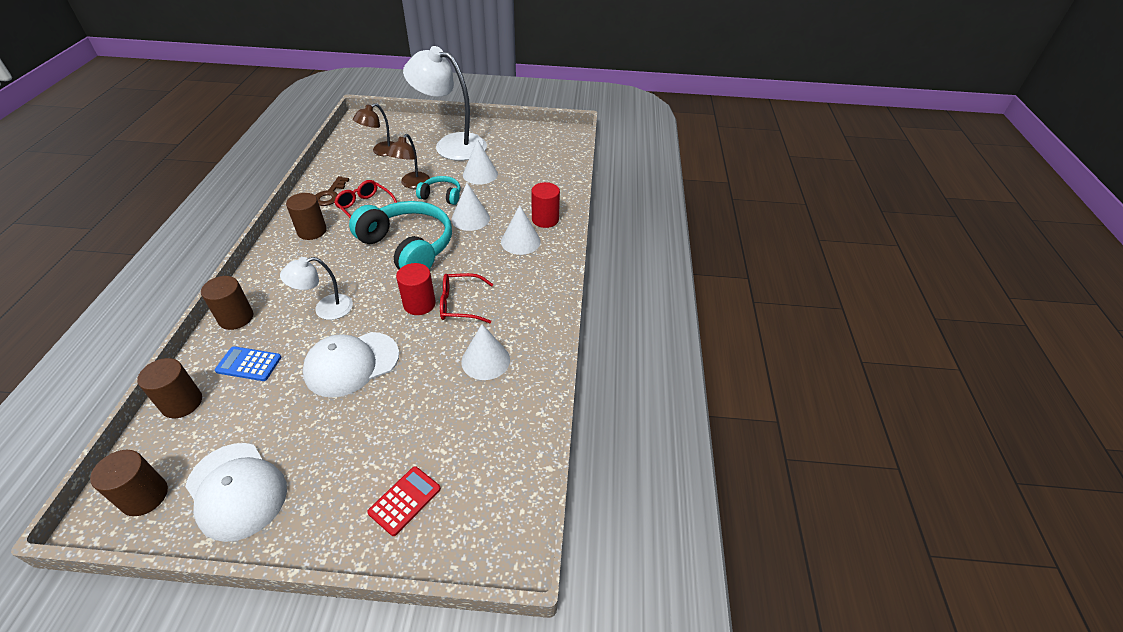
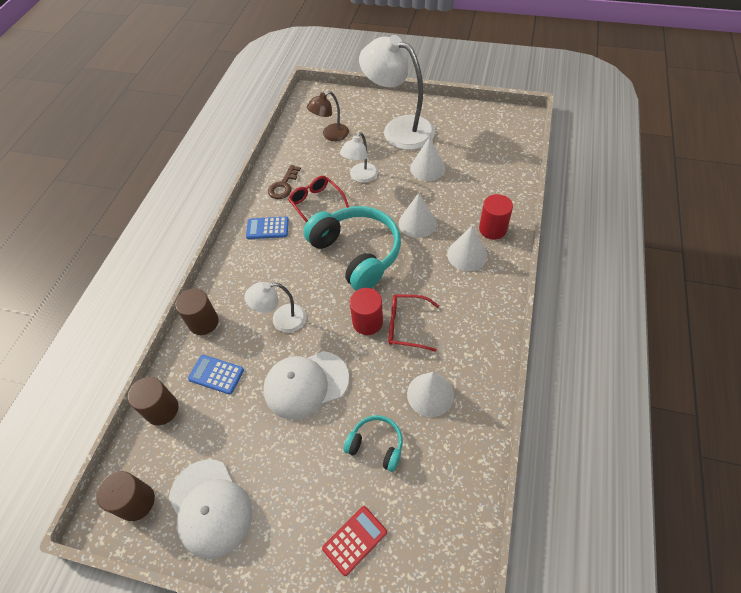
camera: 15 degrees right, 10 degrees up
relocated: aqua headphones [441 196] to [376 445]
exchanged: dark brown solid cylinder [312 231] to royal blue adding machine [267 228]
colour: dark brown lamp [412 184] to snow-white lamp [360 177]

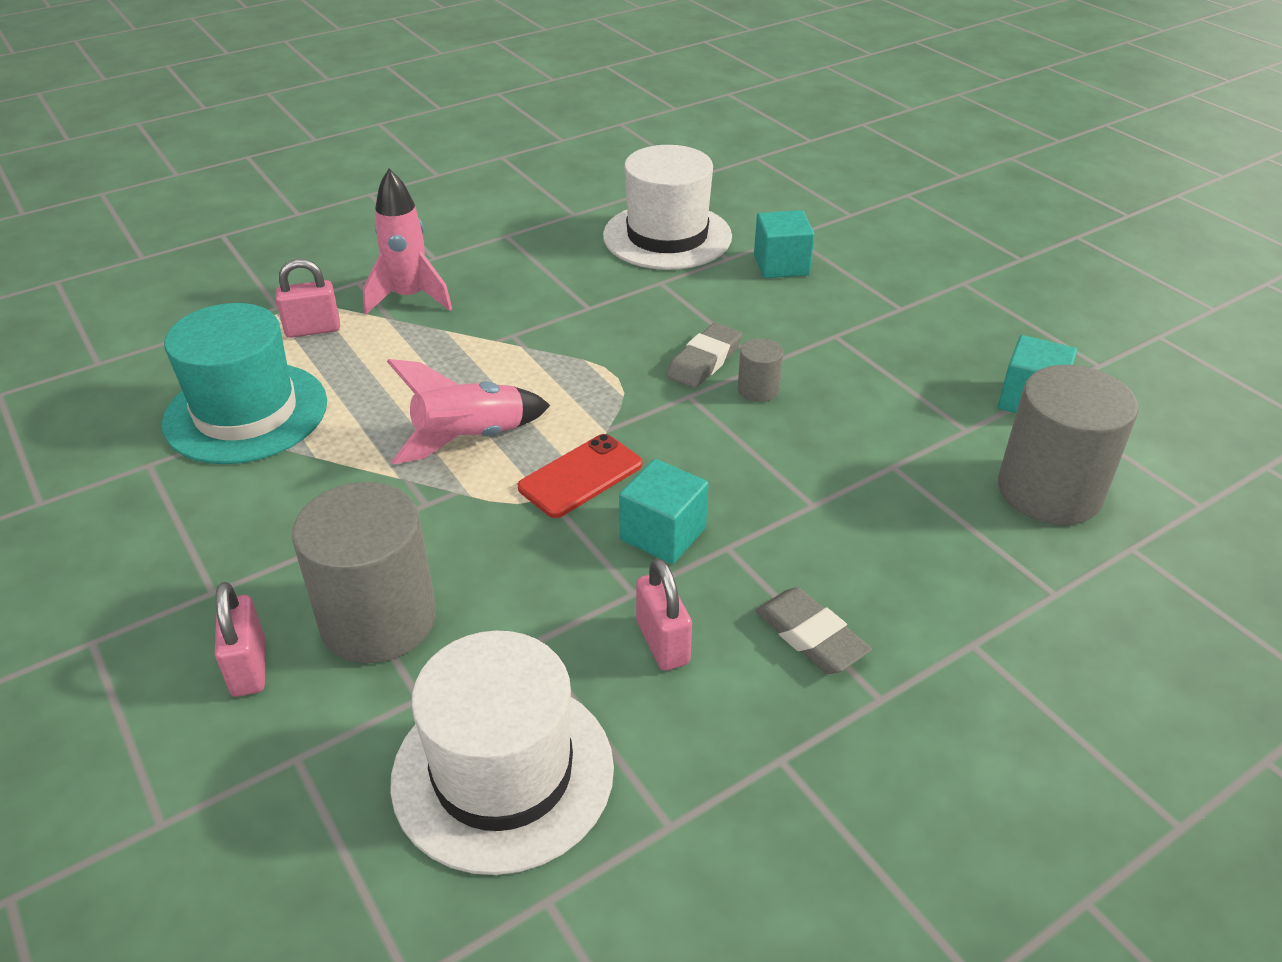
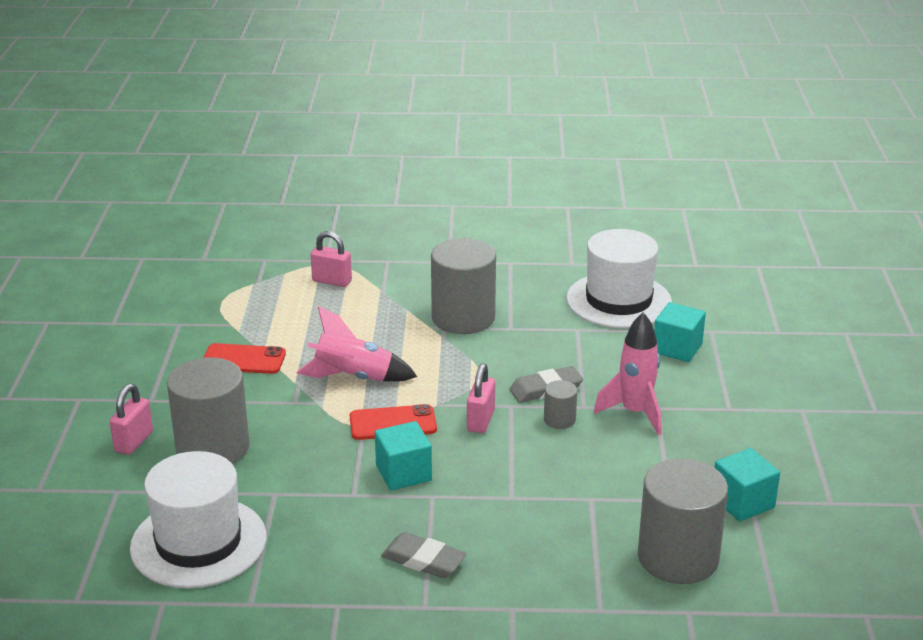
camera: 35 degrees right, 10 degrees down
missing: aqua hat [246 412]
appeared: gray solid cylinder [463 318]; red mobile phone [243 360]
relocated: pink rocket [410 298] to [635 413]; pink padlock [663 643] to [481 421]
spun: gray gum eraser [811 636] = [423 560] 60 degrees counterclockwise

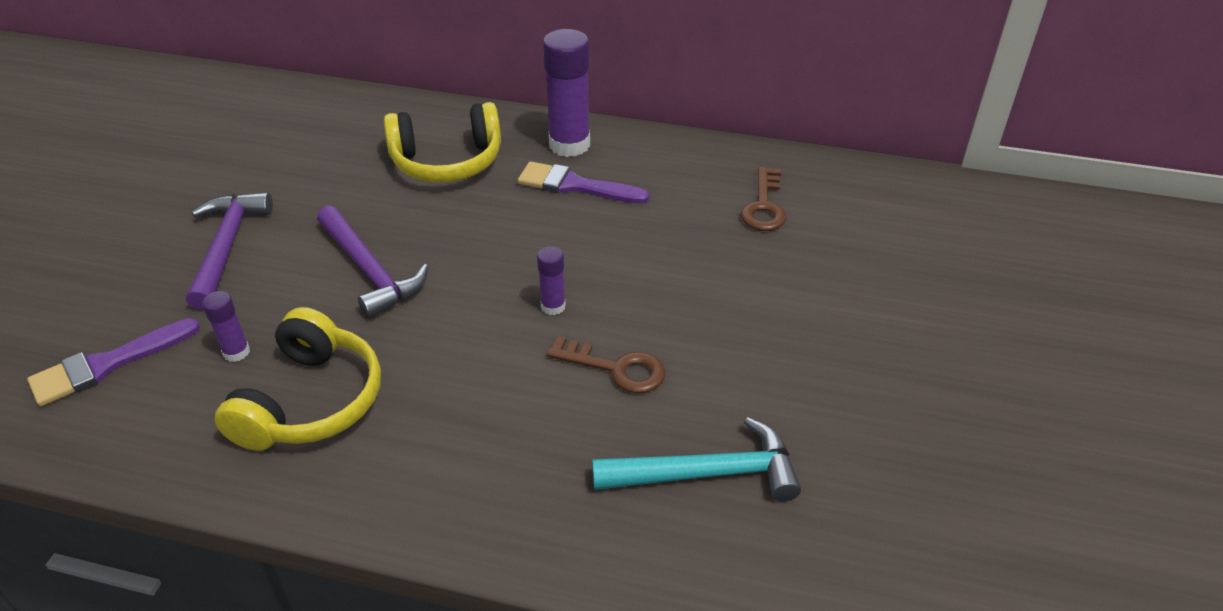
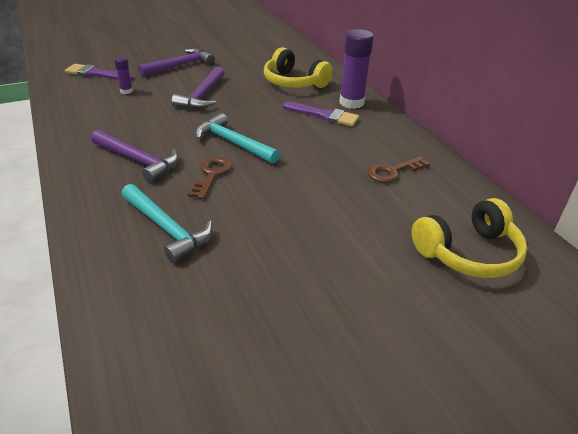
camera: 50 degrees right, 5 degrees down
appeared: violet hammer [138 160]
relocated: bright yellow headphones [311 401] to [468 253]
exchanged: violet glue [553 306] to aqua hammer [233 143]
spun: violet brush [575 185] = [324 115] 135 degrees clockwise; dark brown door key [616 368] = [211 175] 150 degrees counterclockwise

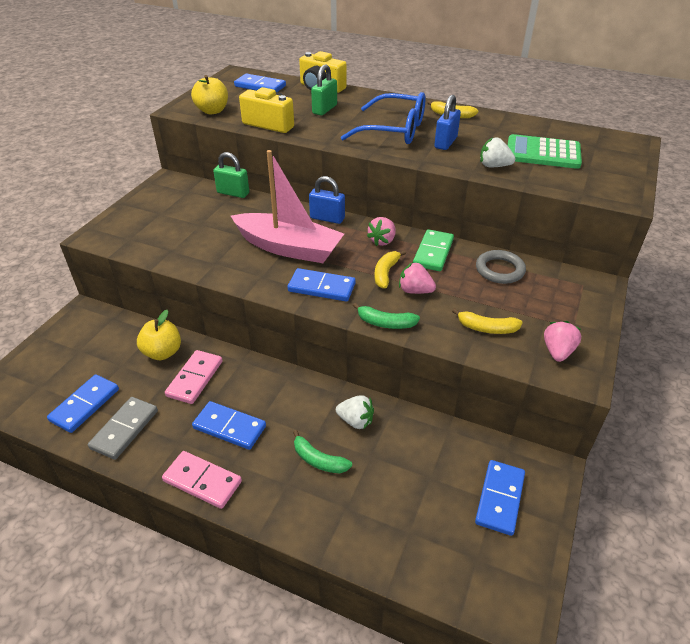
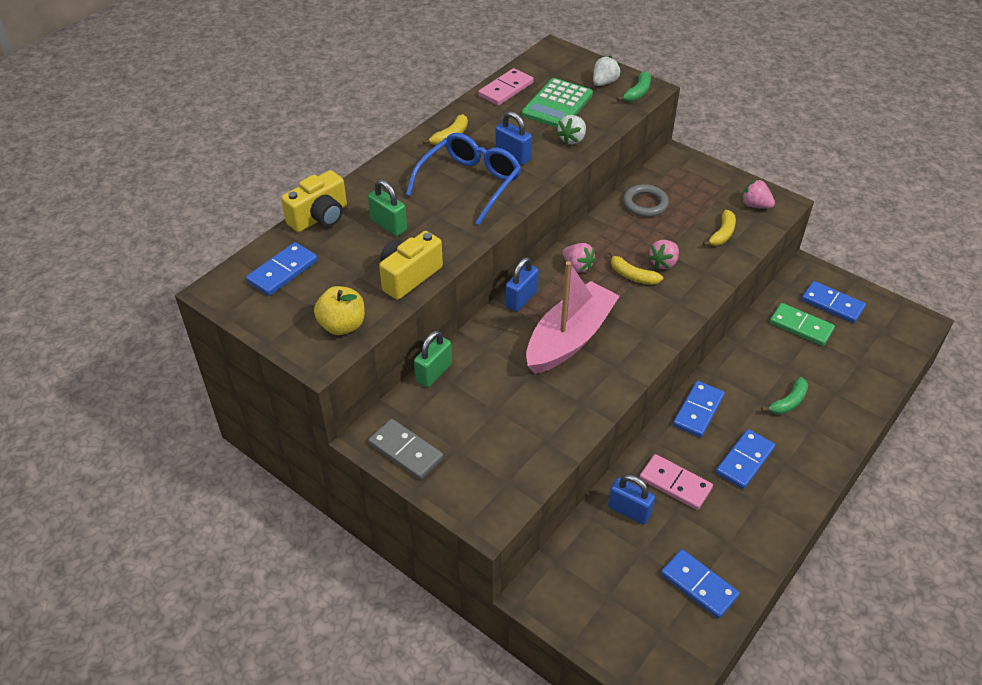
camera: 75 degrees left, 5 degrees up
relocated: emerald domino [433 252] to [801 326]; royal blue domino [321 287] to [698 411]; emerald banana fruit [385 323] to [638 92]; snow-white strawberry [356 421] to [604 82]; gray domino [125 429] to [406 451]; pink domino [202 481] to [506 89]
exchanged: bright yellow toy apple [163 352] to royal blue padlock [629 511]

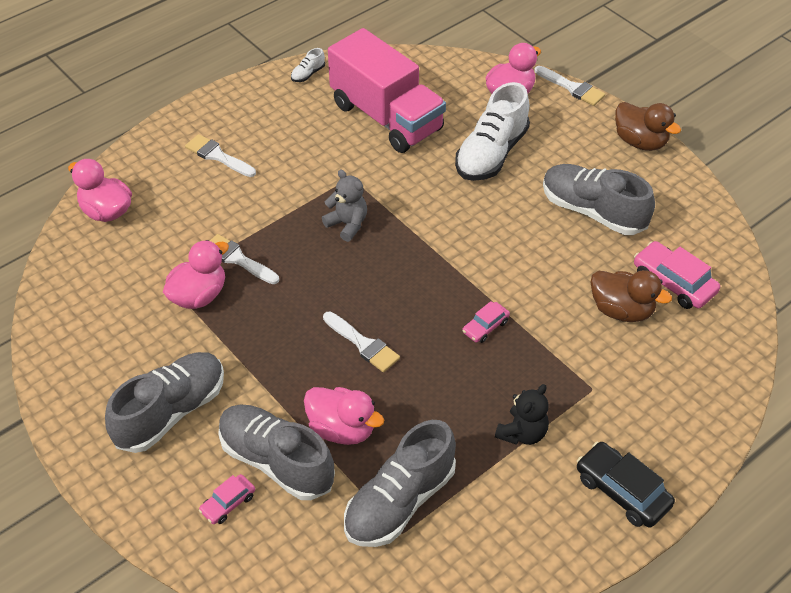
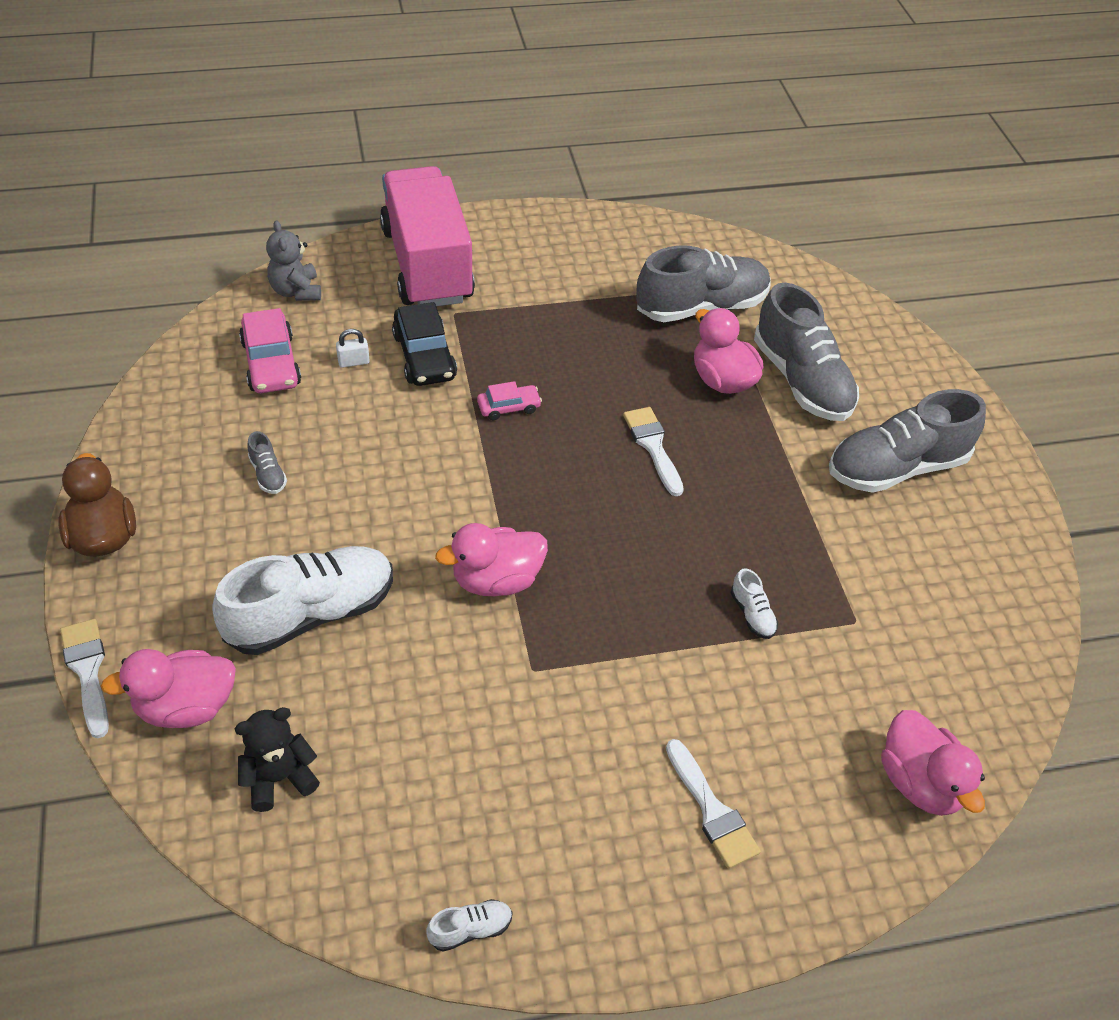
camera: 155 degrees left, 0 degrees up
missing: pink car [228 503]
relocated: pink truck [386 117] to [427 265]; gray teddy bear [347 224] to [296 291]; pink rubber duck [199 295] to [496 580]; jet-black teddy bear [522 433] to [279 778]; jet-black car [622 491] to [424 356]
exchanged: snow-white brush [238 259] to snow-white sneaker [752 614]; dark brown rubber duck [621 310] to snow-white padlock [353 362]
size: gray sneaker [593 211] = [268 474] x0.41

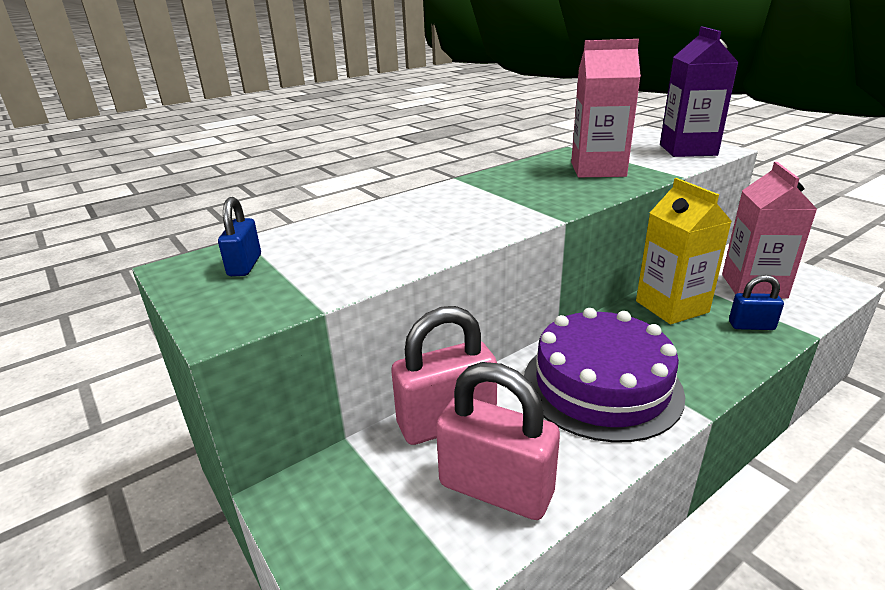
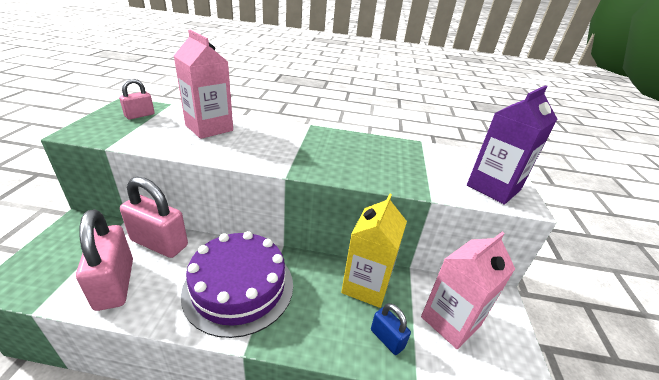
camera: 40 degrees right, 5 degrees up
relocated: pink juice carton [598 169] to [209 128]
colour: royal blue padlock [245 265] to pink padlock [140 115]

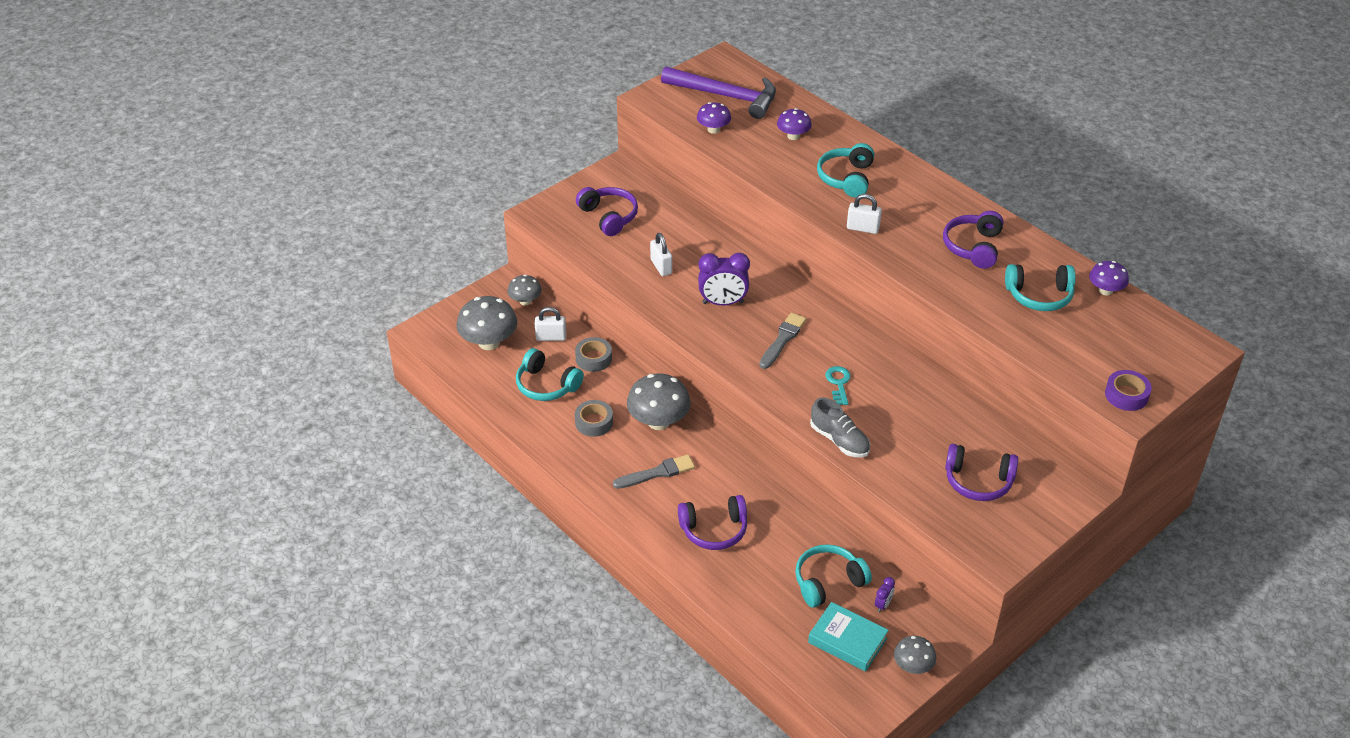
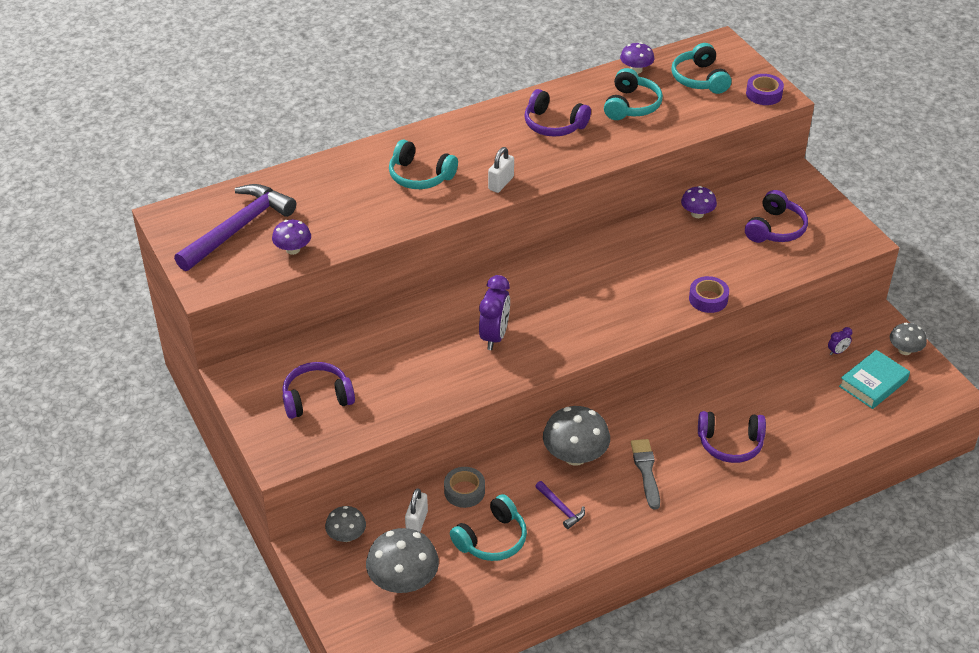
camera: 75 degrees left, 0 degrees up
missing: snow-white padlock [661 266]; gray brush [782 339]; aqua door key [838 383]
relocated: violet mushroom [793 136] to [697 214]; aqua headphones [828 582] to [699 79]
exchanged: gray sneaker [839 440] to violet sticky tape [708 299]; gray sticky tape [594 422] to violet hammer [561 508]
spun: violet headphones [714 530] = [730 444] 90 degrees clockwise; violet bedside clock [883 605] = [837 352] 105 degrees clockwise

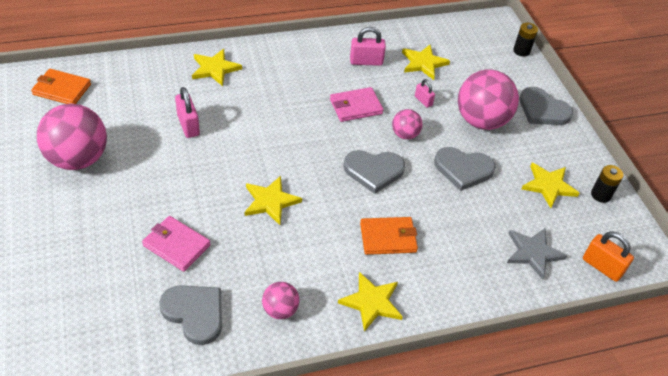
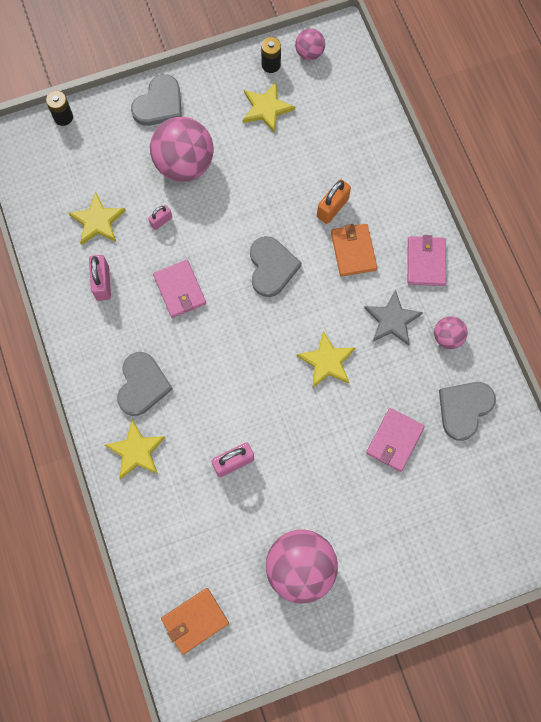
camera: 90 degrees left, 25 degrees up
relocated: pink play ball [405 134] to [309 53]; gray love heart [463 169] to [142 385]; gray star [533 253] to [392 320]; orange-coloured padlock [602 267] to [332 208]
exchanged: bright yellow star [372 302] to pink wallet [426 262]
spun: orange-coloured wallet [62 89] = [195 620] 45 degrees clockwise

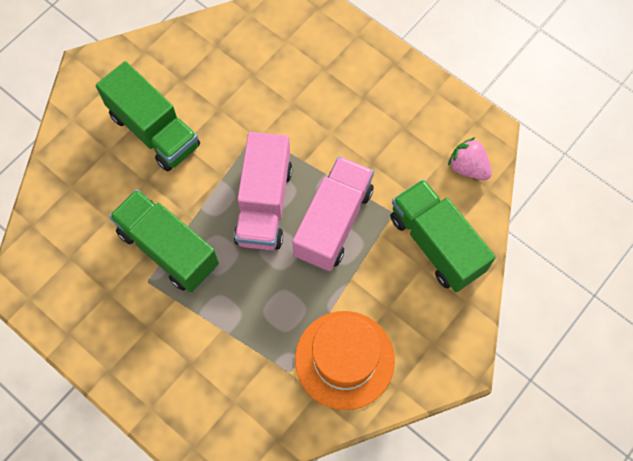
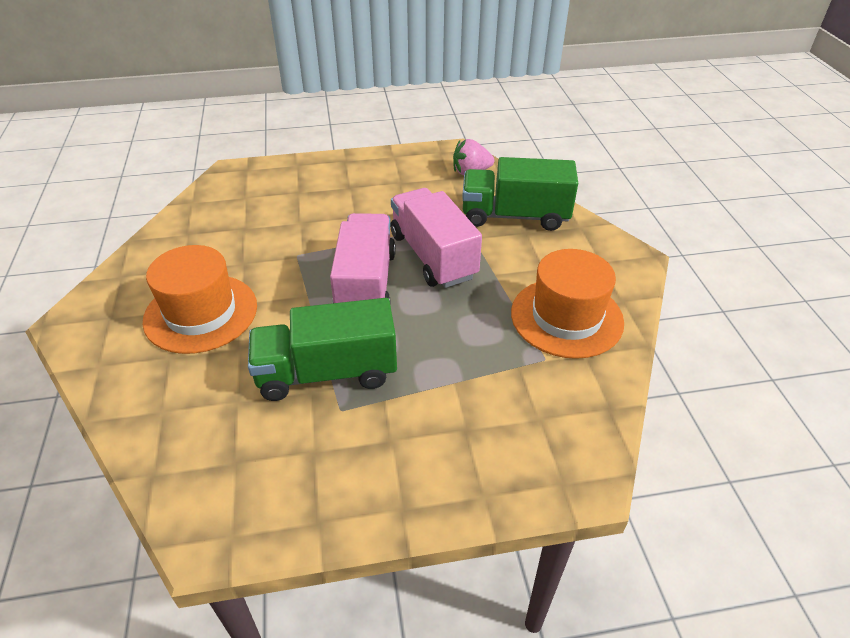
camera: 50 degrees left, 25 degrees down
exchanged: emerald truck [154 130] to orange-coloured hat [201 313]
spun: pink truck [264 204] = [366 285] 135 degrees counterclockwise

